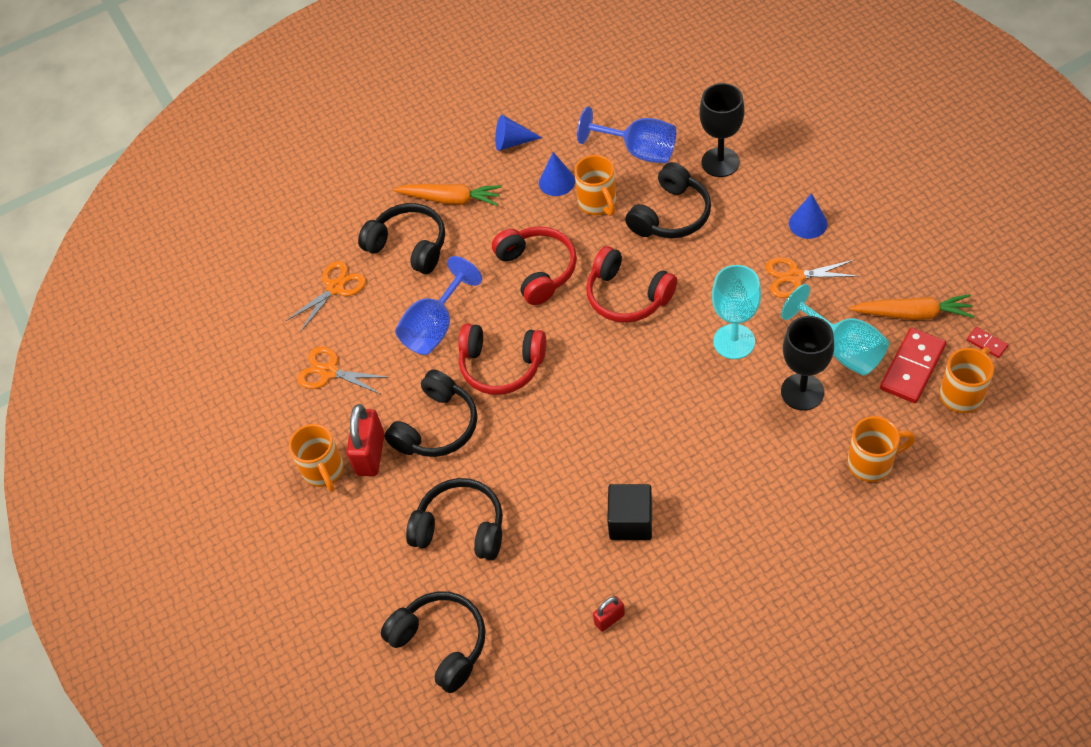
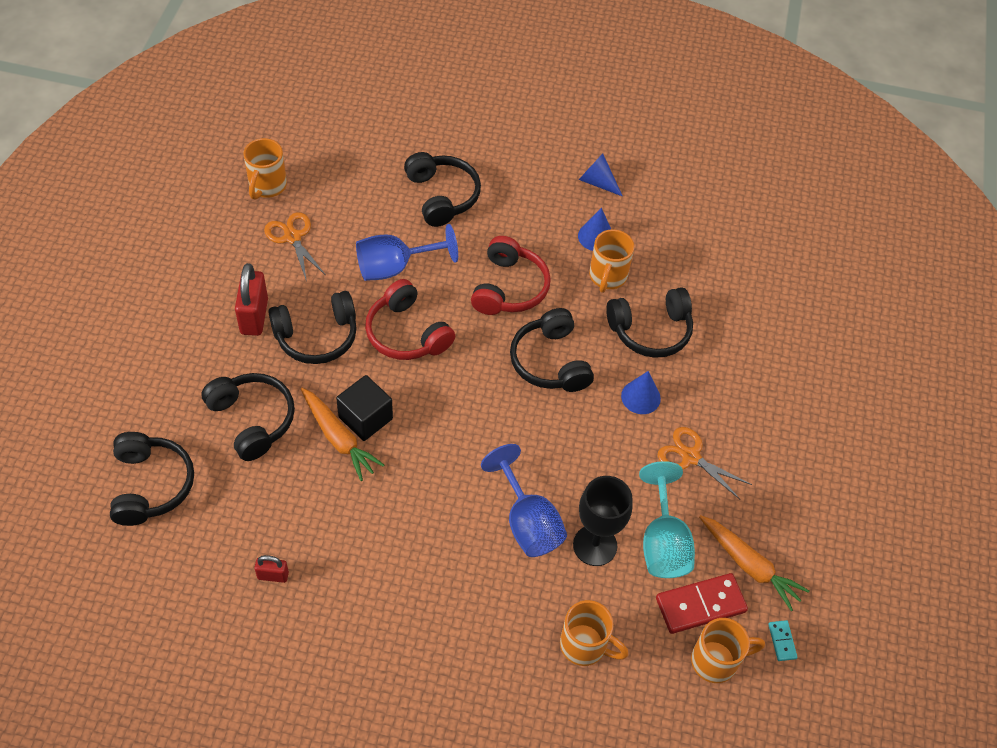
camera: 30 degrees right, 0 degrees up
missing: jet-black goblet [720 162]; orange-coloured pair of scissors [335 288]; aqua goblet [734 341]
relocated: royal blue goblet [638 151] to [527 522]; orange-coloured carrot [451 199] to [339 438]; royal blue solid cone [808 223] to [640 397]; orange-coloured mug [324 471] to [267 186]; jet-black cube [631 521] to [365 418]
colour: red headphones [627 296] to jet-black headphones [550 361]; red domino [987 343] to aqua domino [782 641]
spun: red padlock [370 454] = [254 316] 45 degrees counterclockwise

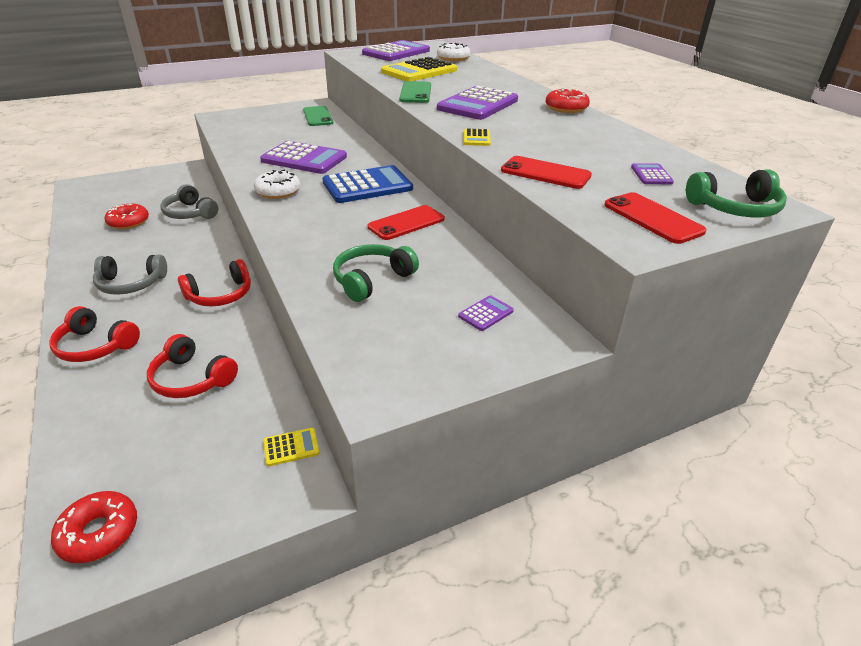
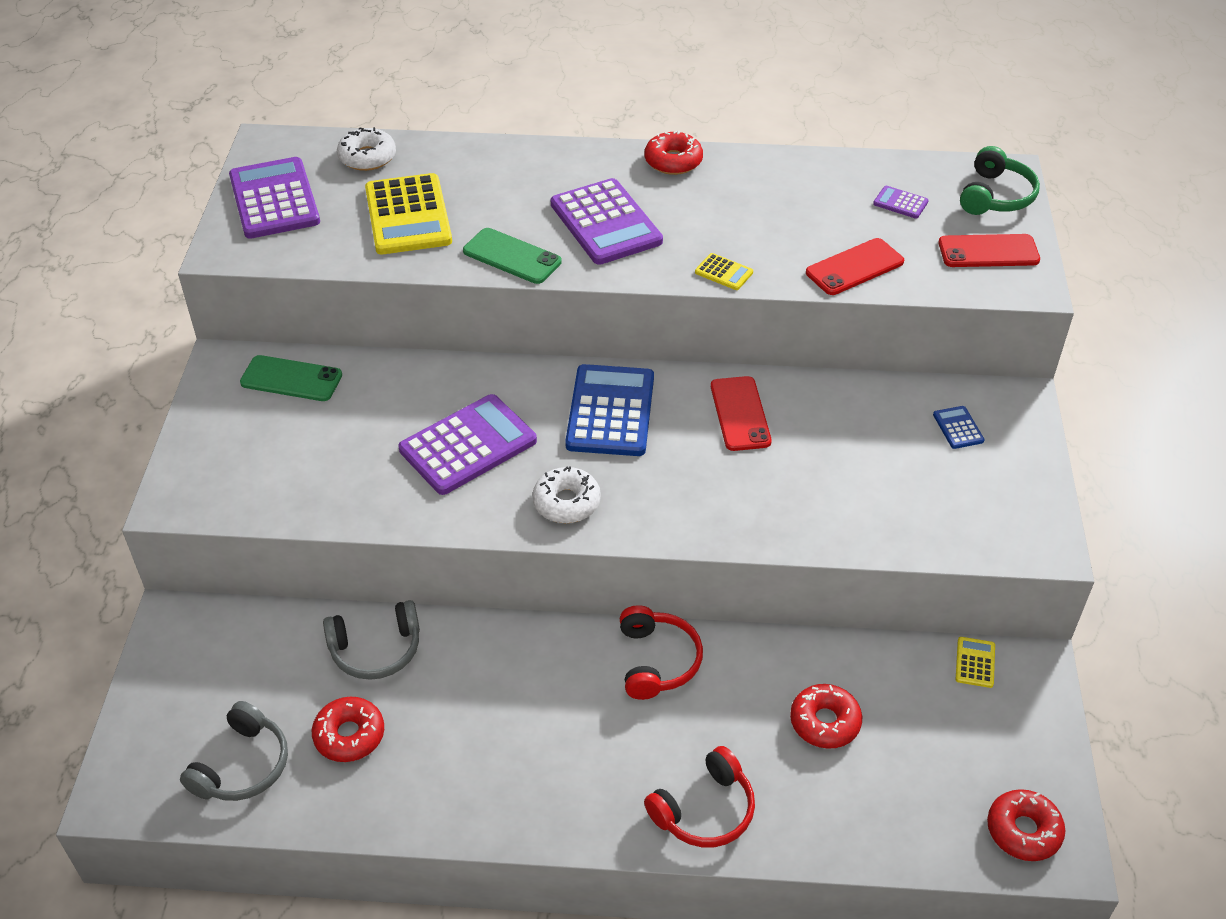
camera: 60 degrees left, 10 degrees up
missing: emerald headphones [372 280]
relocated: gray headphones [131 283] to [242 765]
exchanged: red headphones [192 379] to red donut [825 722]
colour: violet adding machine [486 314] to royal blue adding machine [958 428]

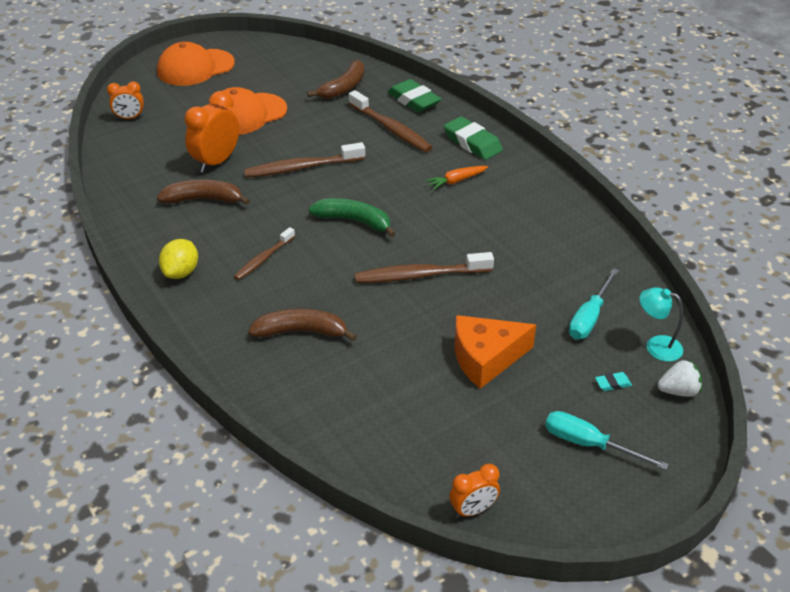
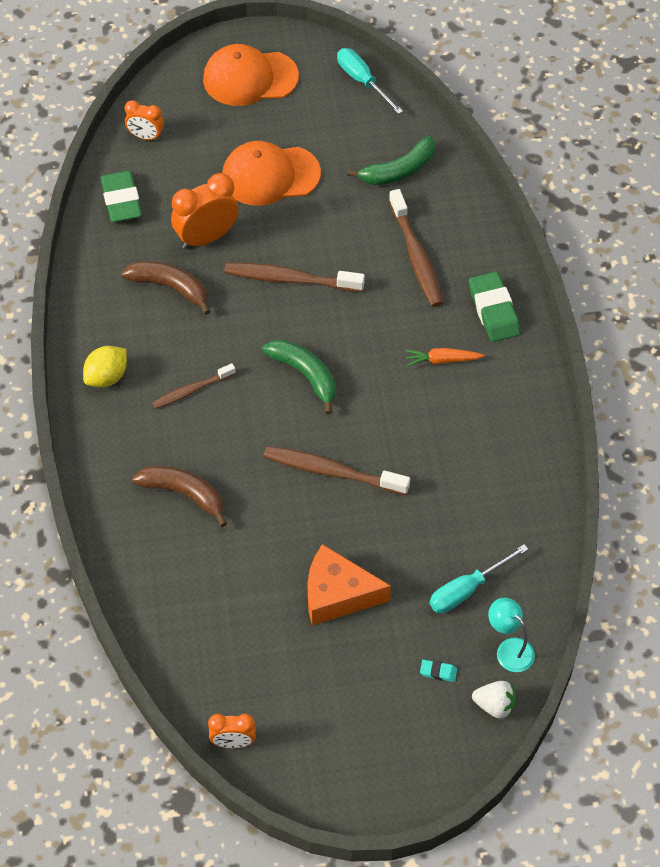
camera: 25 degrees right, 15 degrees up
relocated: emerald gum eraser [413 100] to [121 200]; aqua flat screwdriver [589 444] to [362 81]
colour: dark brown banana fruit [343 88] to emerald banana fruit [398 170]

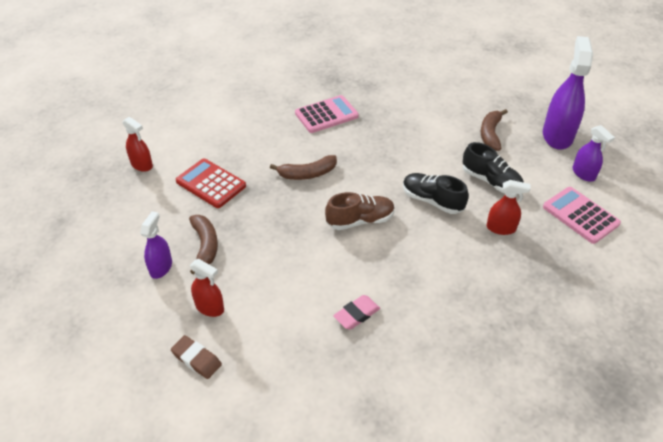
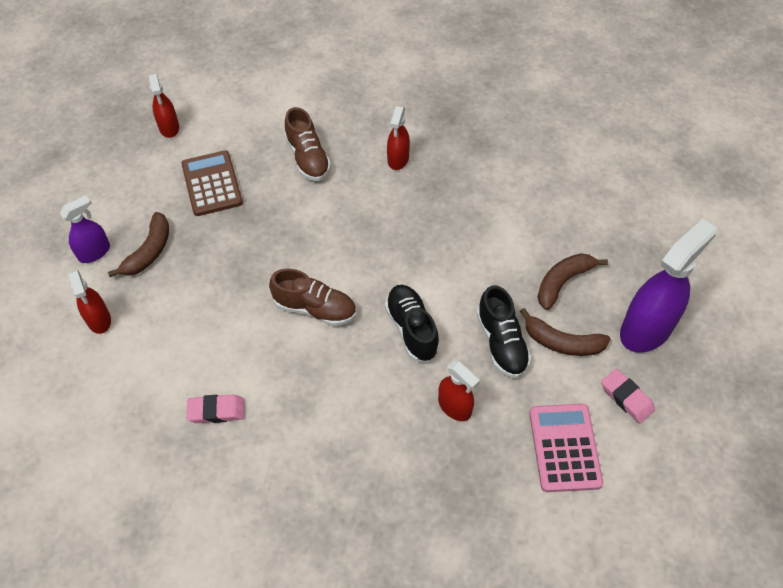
camera: 35 degrees right, 10 degrees up
missing: dark brown gum eraser [196 359]
appeared: dark brown sneaker [308 158]
relocated: dark brown banana fruit [307 174] to [562 342]
exchanged: pink adding machine [326 115] to red spray bottle [398 159]; violet spray bottle [583 174] to pink gum eraser [626 398]
colour: red adding machine [211 184] to dark brown adding machine [212 184]

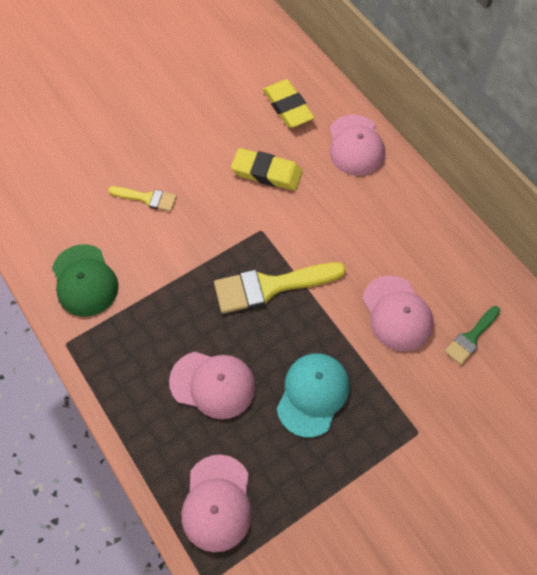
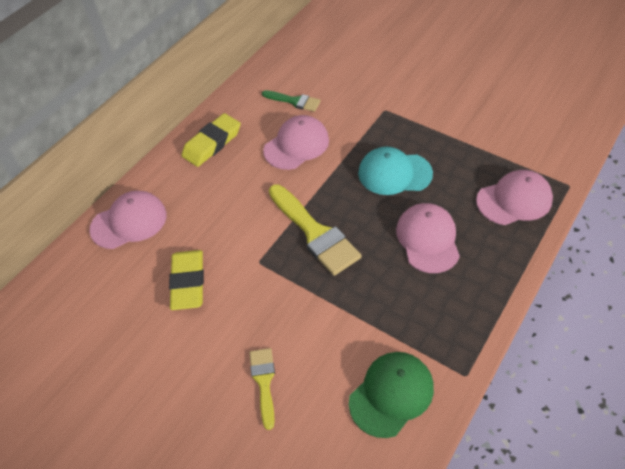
camera: 110 degrees left, 10 degrees down
relocated: bright yellow gum eraser [287 107] to [212 143]

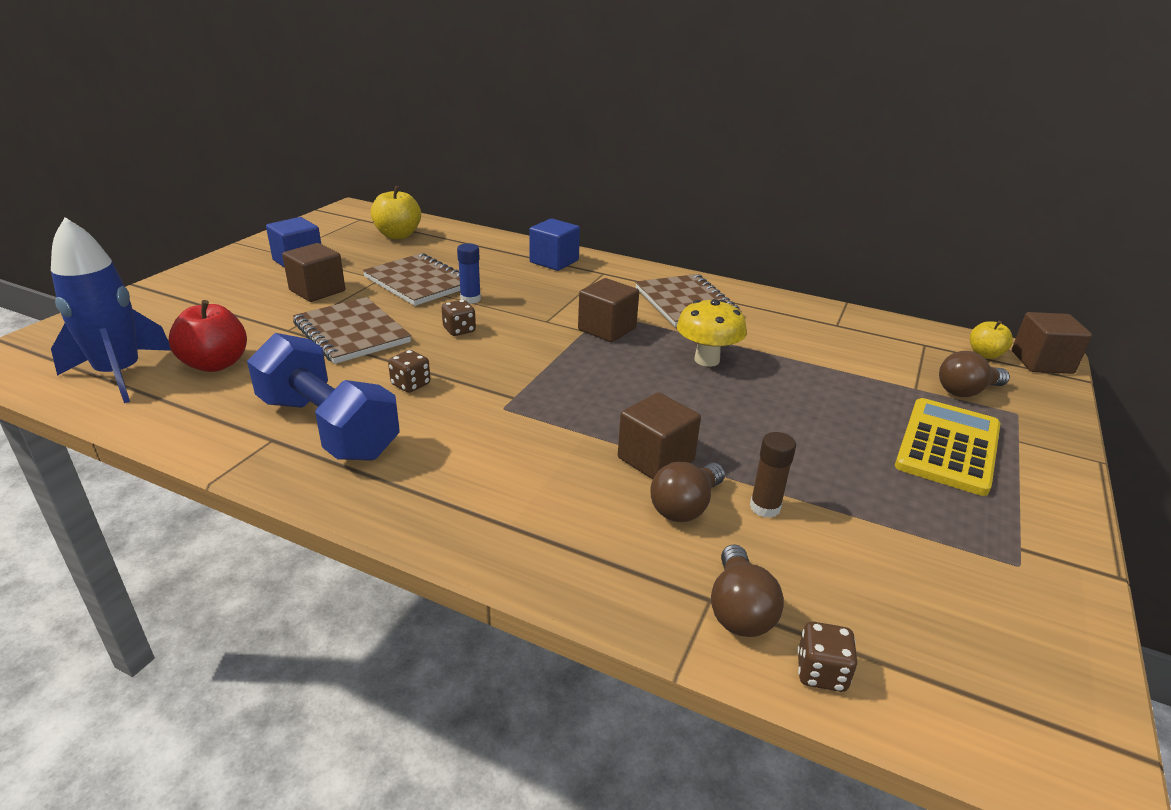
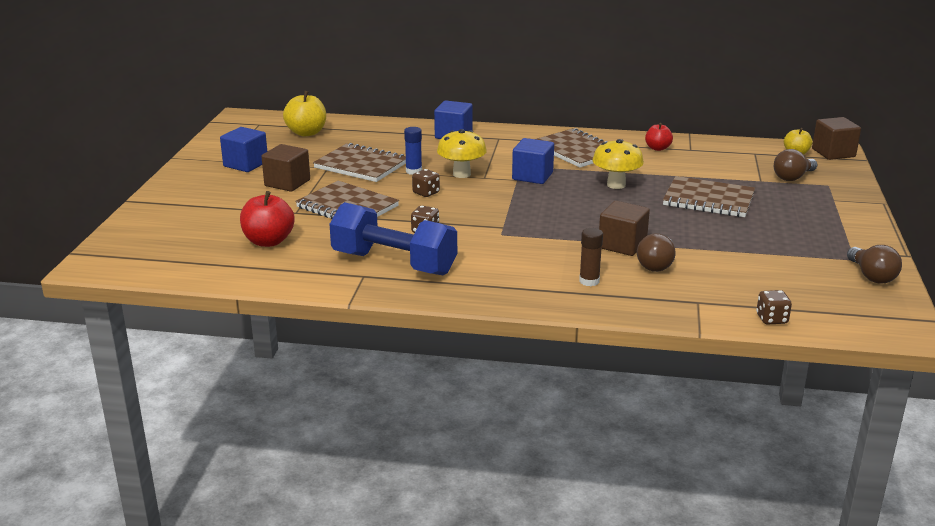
camera: 15 degrees left, 5 degrees down
missing: royal blue rocket [120 374]; bright yellow adding machine [947 446]
appeared: red toy apple [657 148]; bright yellow mushroom [461 174]; dark brown notebook [708 200]
relocated: dark brown glue [765 507] to [589 281]; dark brown lightbulb [739 610] to [871 276]
colour: dark brown cube [607 329] to royal blue cube [532 176]

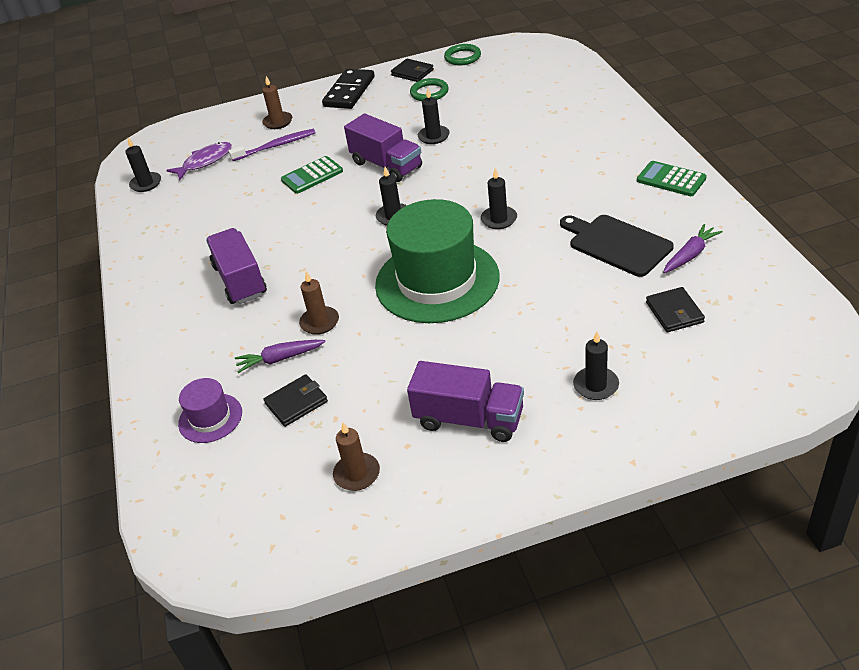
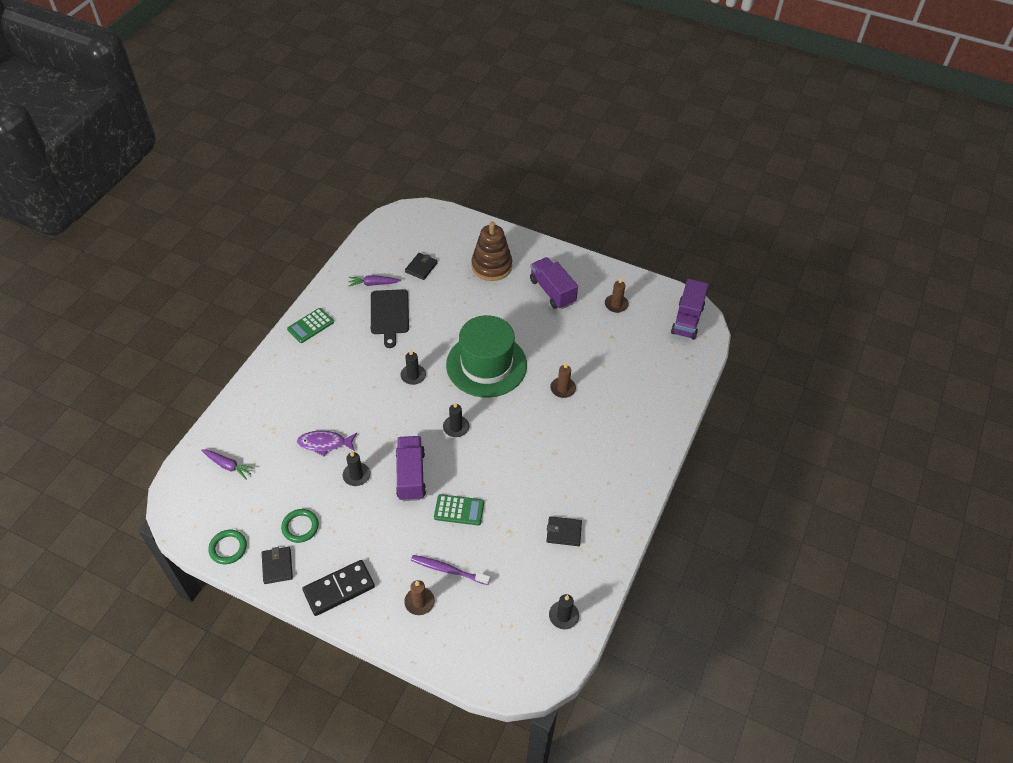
camera: 145 degrees left, 10 degrees up
missing: violet hat [210 418]
relocated: violet toy fish [205 162] to [324 443]; violet truck [240 280] to [687 320]; violet carrot [280 359] to [228 465]; jet-black wallet [296 403] to [563 532]
exchanged: jet-black wax candle [596 385] to dark brown ring stacker [491 266]
spun: emerald adding machine [671 179] = [310 326] 60 degrees clockwise

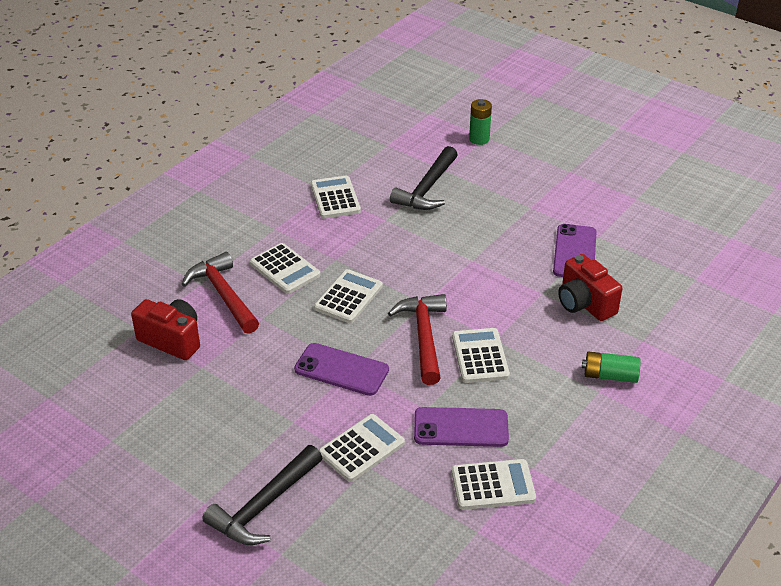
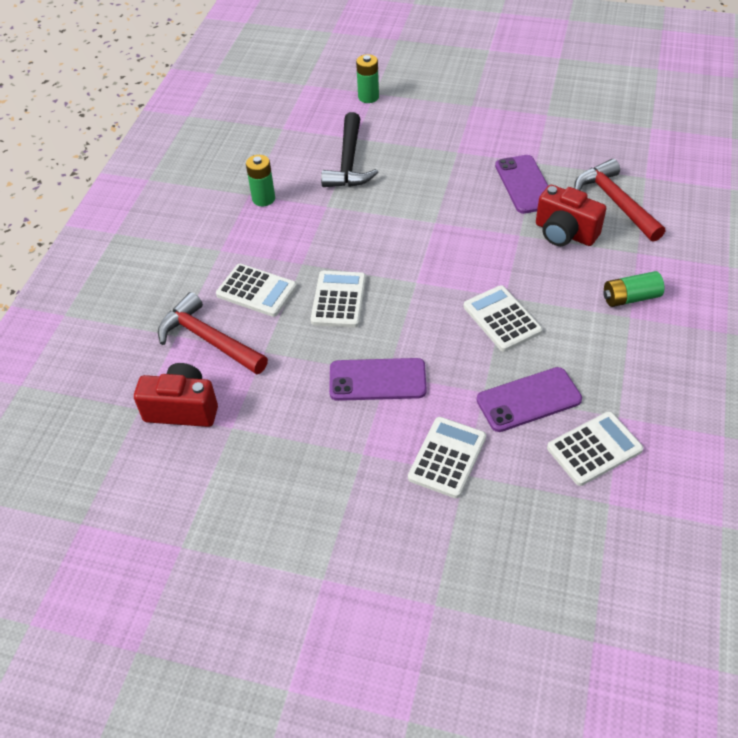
camera: 20 degrees left, 10 degrees up
missing: jet-black hammer [264 505]
relocated: red hammer [423 337] to [616 202]
exchanged: snow-white adding machine [335 198] to emerald battery [263 199]

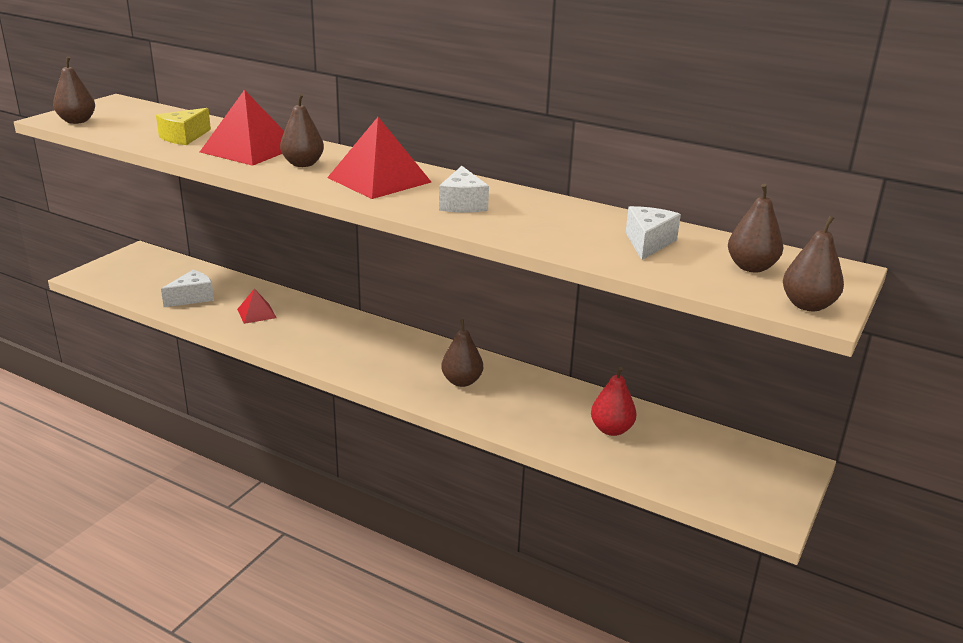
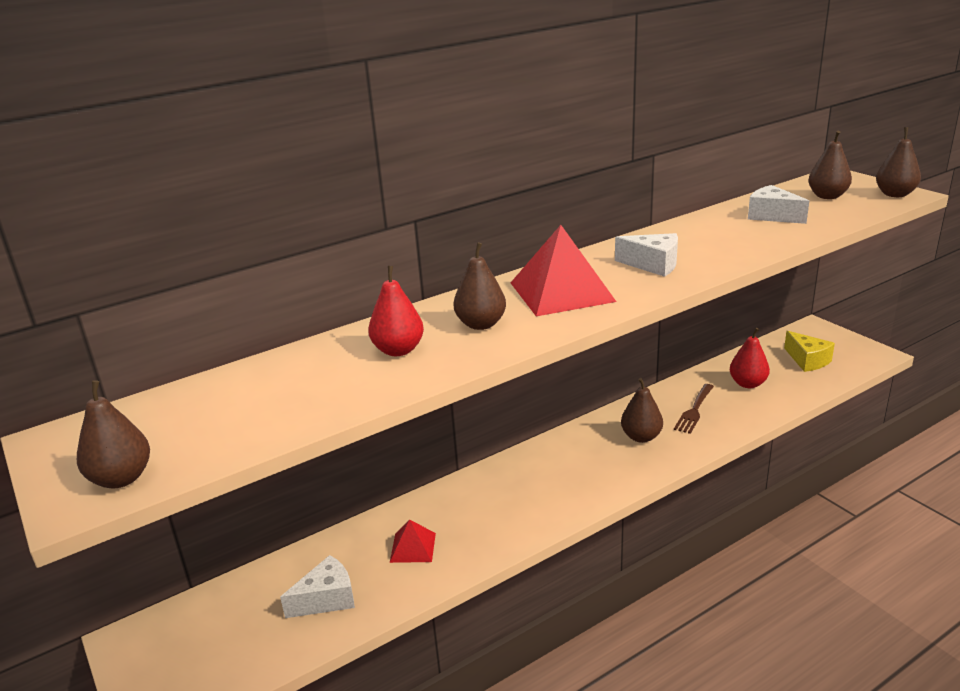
camera: 60 degrees left, 0 degrees up
appeared: dark brown fork [694 410]
relocated: bright yellow cheese wedge [184 137] to [807 360]
exchanged: red solid pyramid [249 149] to red pear [398 350]
spun: snow-white cheese wedge [192 298] = [327 599] 75 degrees clockwise

